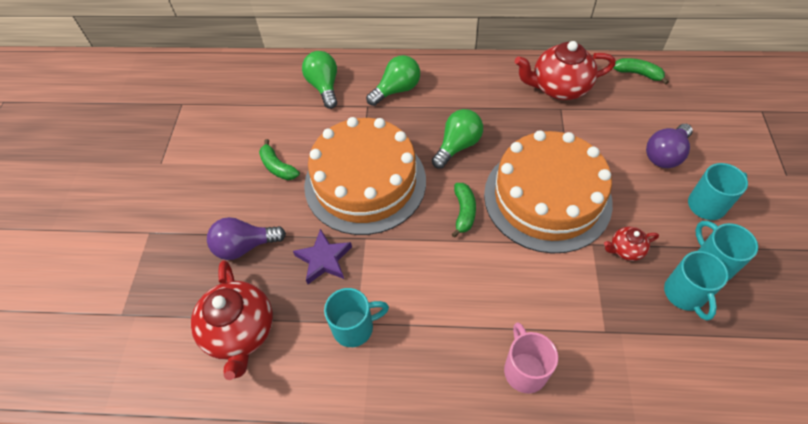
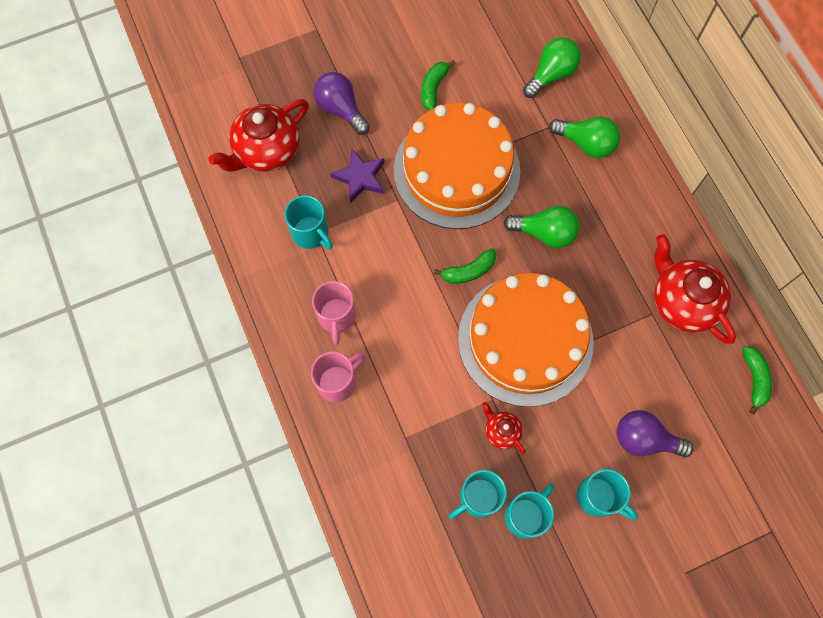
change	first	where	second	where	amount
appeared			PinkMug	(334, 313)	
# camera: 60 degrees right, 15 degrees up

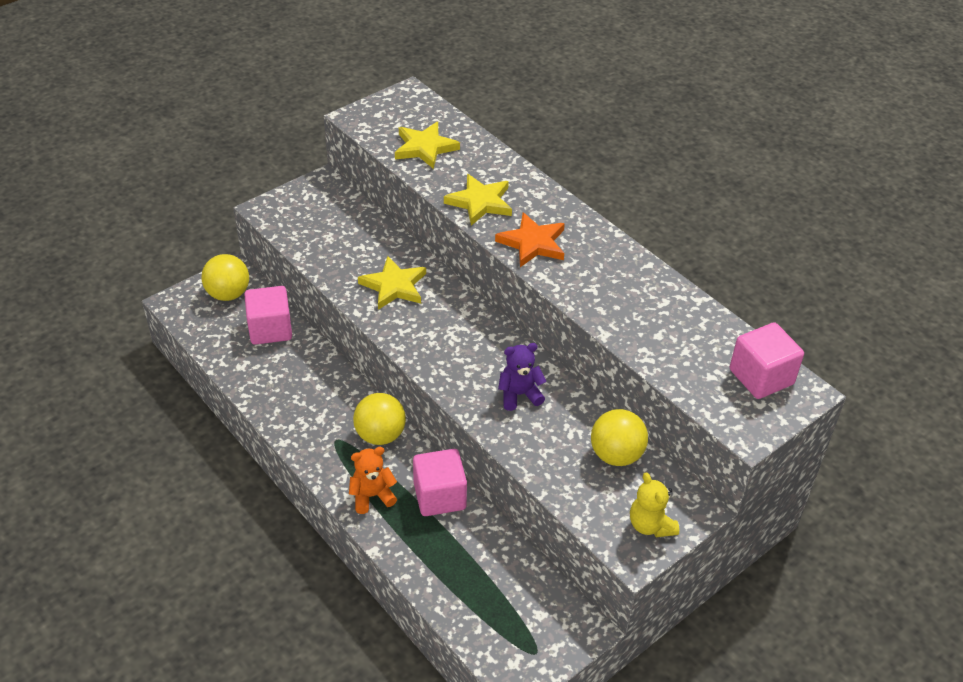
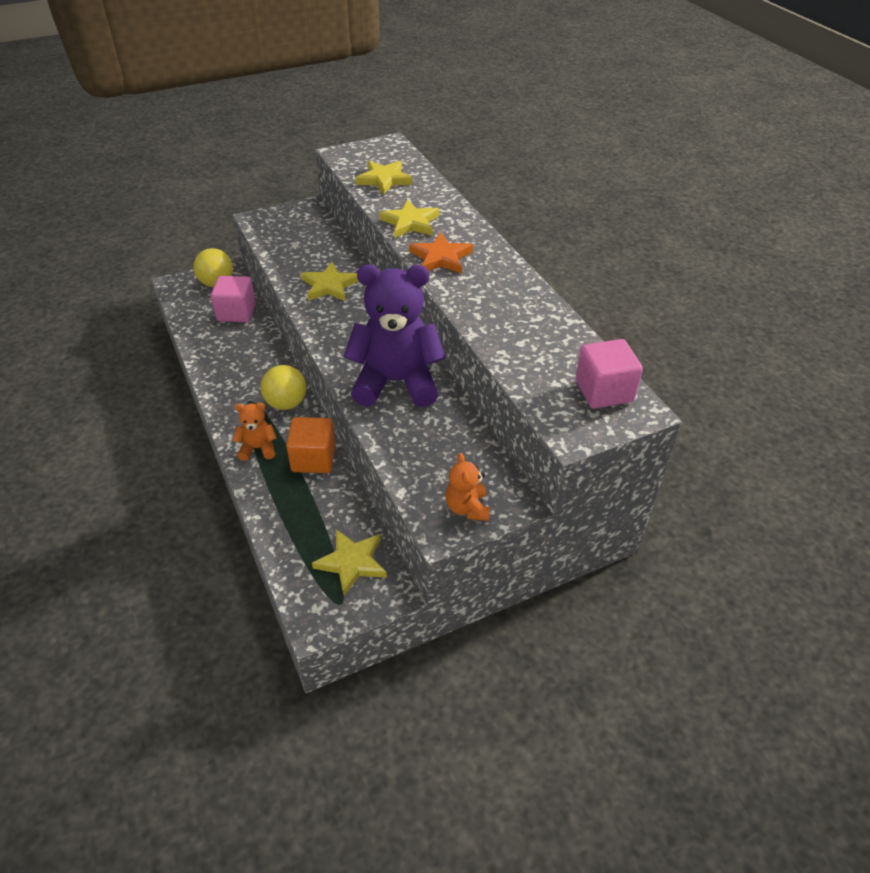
change	first	where	second	where	amount
colour	PinkCube	(440, 482)	OrangeCube	(311, 445)	
size	PurpleTeddyBear	(522, 377)		(394, 335)	x2.21
missing	YellowBall	(619, 437)			
colour	YellowTeddyBear	(654, 504)	OrangeTeddyBear	(467, 487)	
appeared			YellowStar	(349, 562)	
# camera: 15 degrees right, 0 degrees up

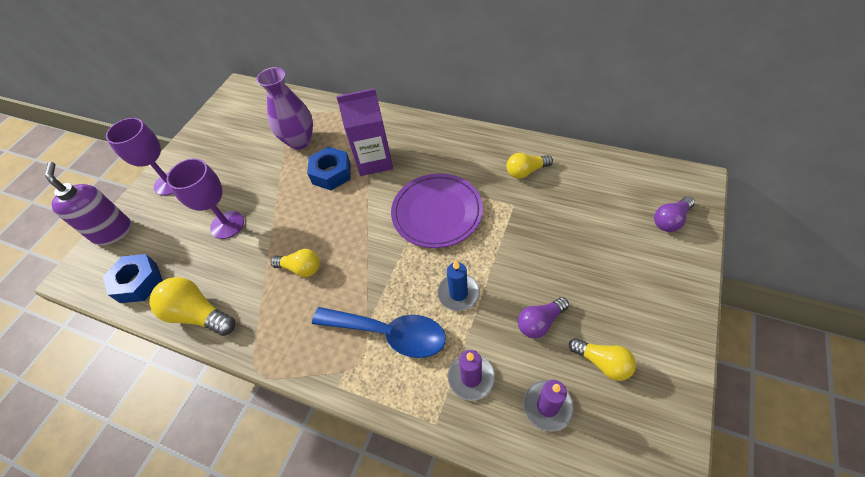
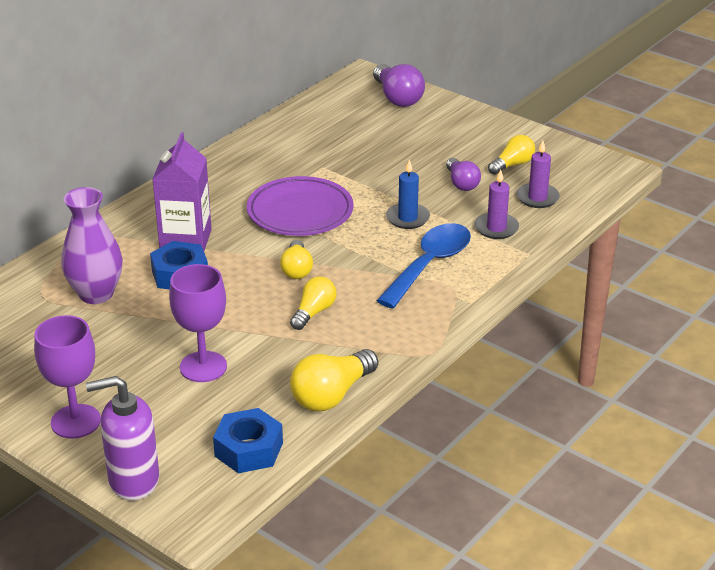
change	first	where	second	where	amount
relocated	YellowLightBulb	(530, 166)		(296, 259)	
size	PurpleLightBulb	(674, 214)		(399, 85)	x1.54
# camera: 80 degrees left, 20 degrees down

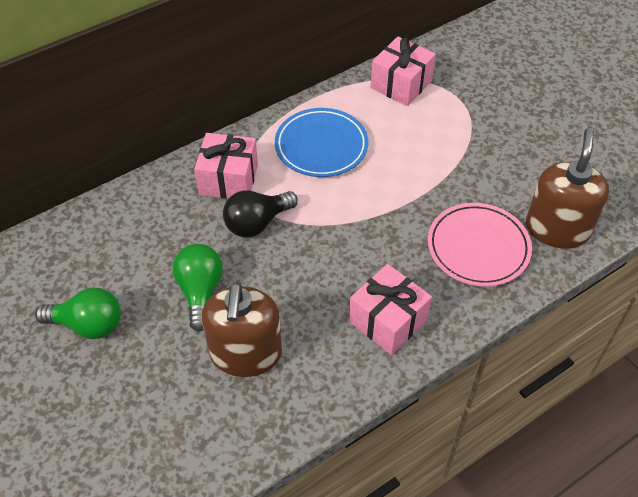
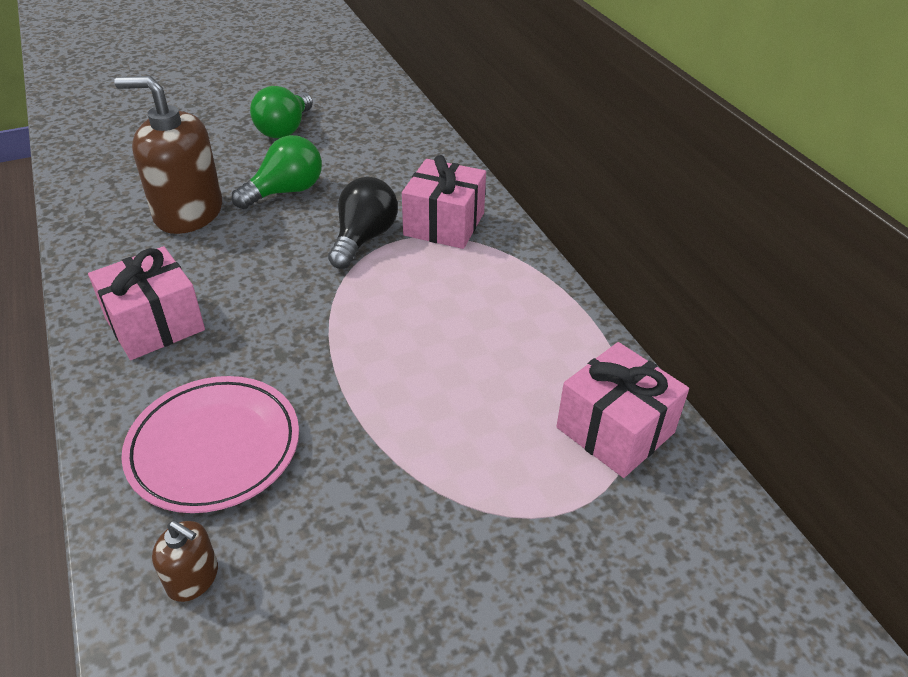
change	first	where	second	where	amount
spun	GreenLightBulb	(198, 288)		(277, 172)	45 degrees counterclockwise
spun	BlackLightBulb	(260, 214)		(363, 223)	45 degrees clockwise
missing	BluePlate	(322, 142)			
size	BrownSoapDispenser	(567, 188)		(185, 561)	x0.45
# camera: 100 degrees right, 10 degrees down

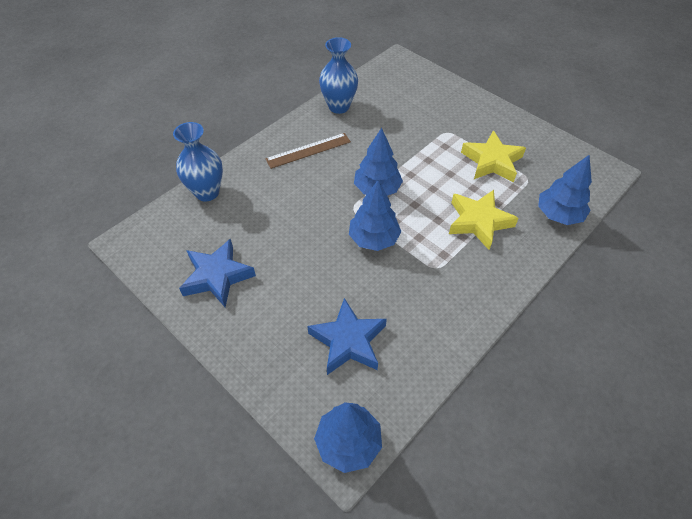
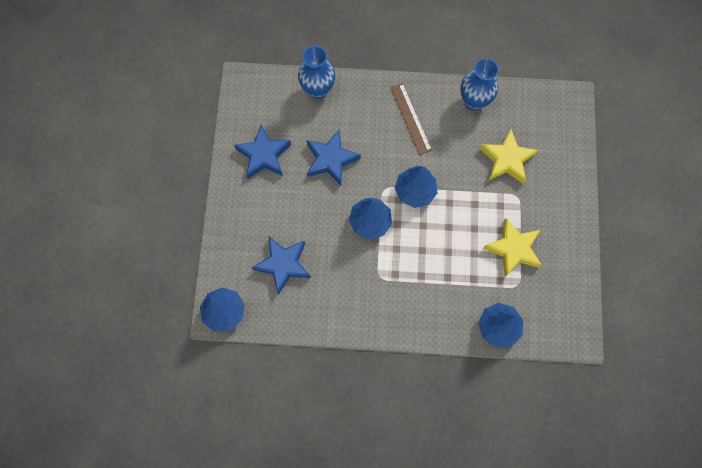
change	first	where	second	where	amount
spun	BrownRuler	(308, 151)		(411, 119)	45 degrees clockwise
relocated	YellowStar	(484, 220)		(509, 156)	
appeared			BlueStar	(333, 158)	
# camera: 50 degrees right, 20 degrees up

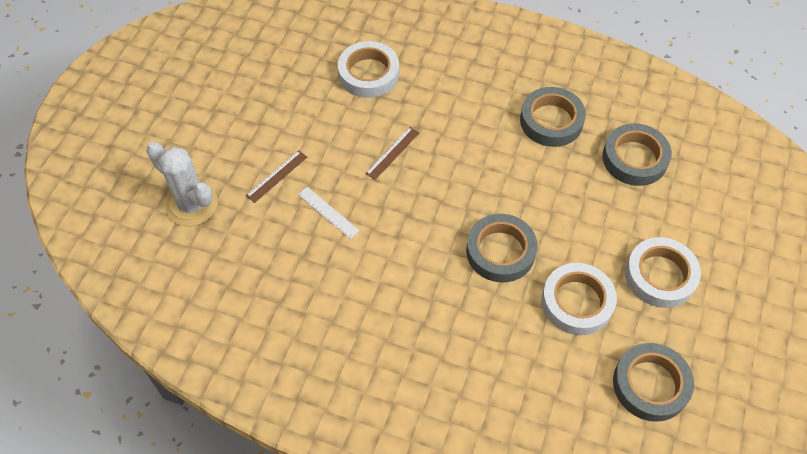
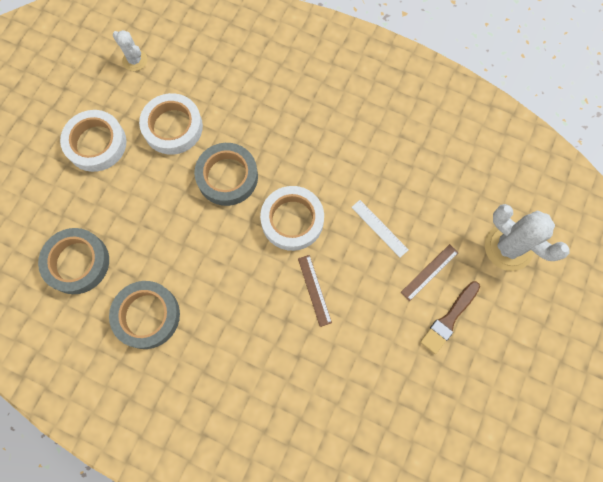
change	first	where	second	where	amount
relocated	WhiteTape	(368, 69)		(292, 218)	
spun	BrownRuler	(392, 153)		(315, 291)	60 degrees counterclockwise
exchanged	GreyTape	(653, 382)	WhiteCactus	(129, 50)	
appeared			BrownBrush	(450, 317)	
# camera: 175 degrees left, 15 degrees up

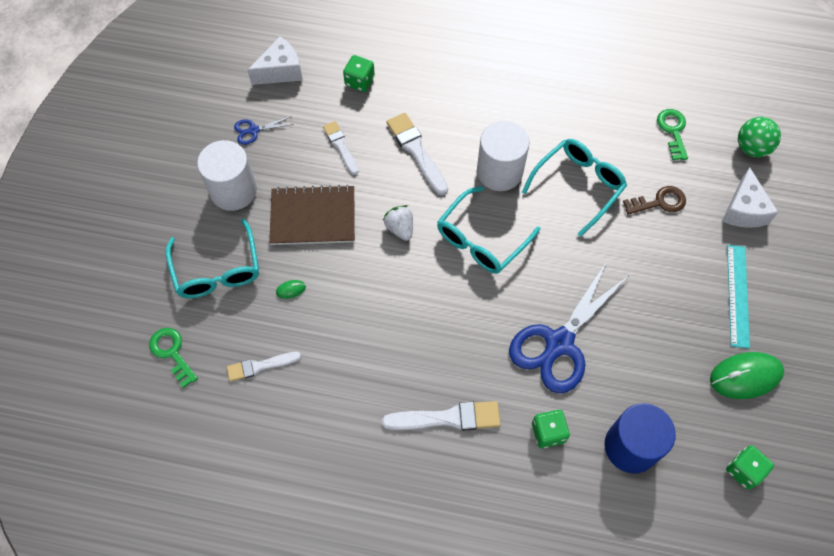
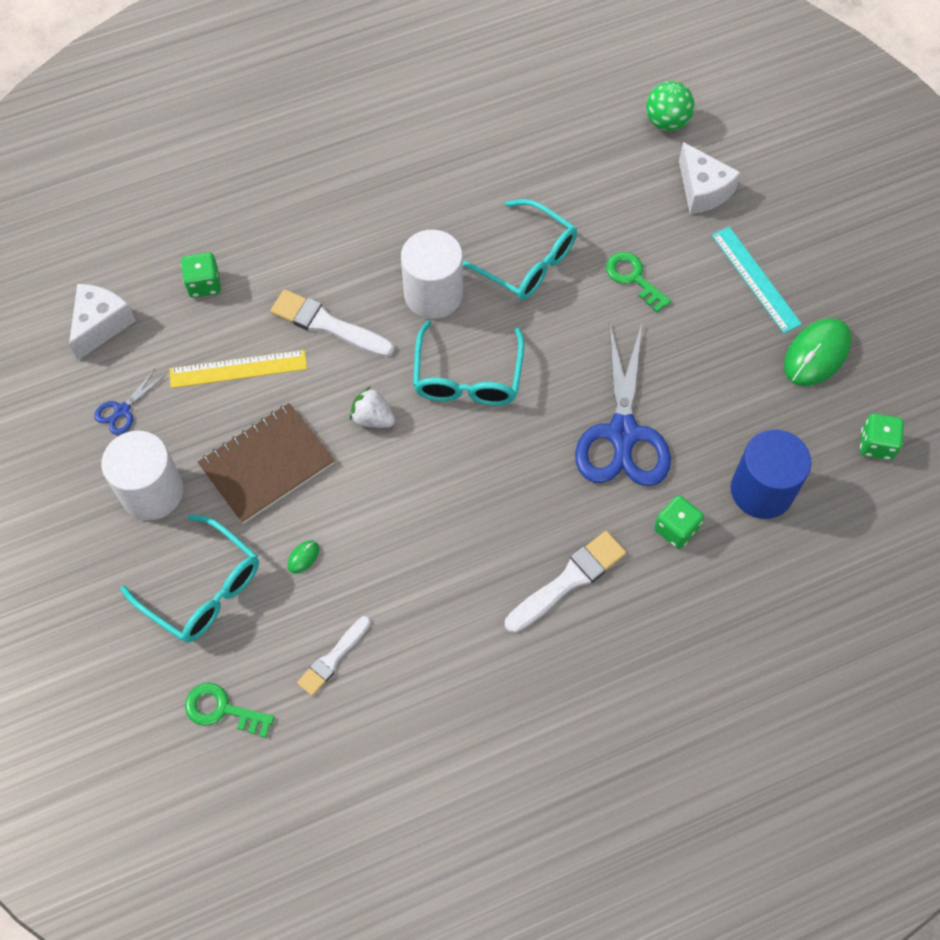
change	first	where	second	where	amount
exchanged	WhiteBrush	(341, 148)	YellowRuler	(238, 369)	
spun	TurquoiseGlasses	(574, 188)		(520, 249)	120 degrees clockwise
missing	BrownKey	(654, 200)			
relocated	GreenKey	(672, 134)		(638, 282)	
# camera: 35 degrees left, 0 degrees up

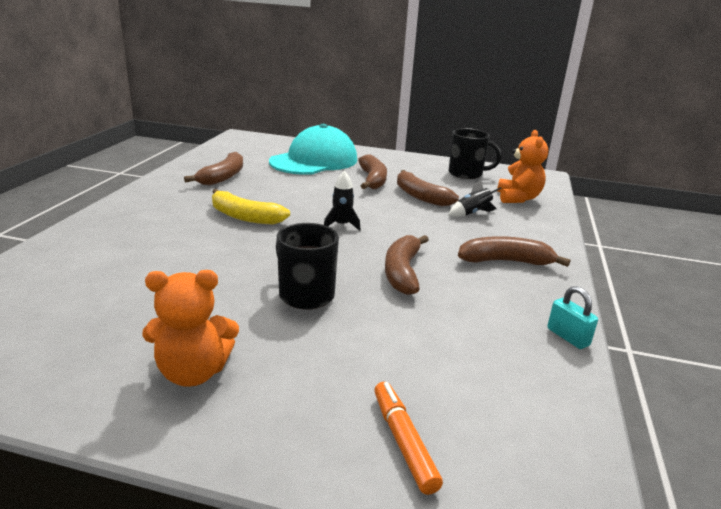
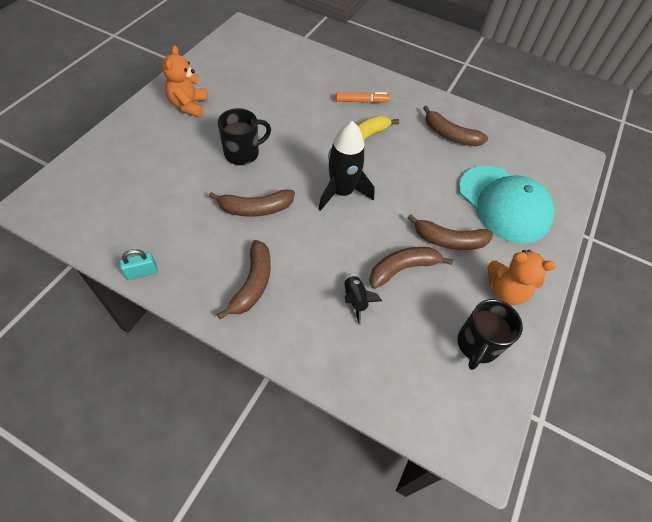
change	first	where	second	where	amount
size	BlackRocket	(342, 200)		(346, 166)	x1.92
relocated	OrangeMarker	(408, 438)		(363, 97)	
spun	BrownBanana	(407, 265)		(252, 203)	150 degrees clockwise
relocated	OrangeTeddyBear	(522, 166)		(521, 277)	
# camera: 100 degrees right, 30 degrees up

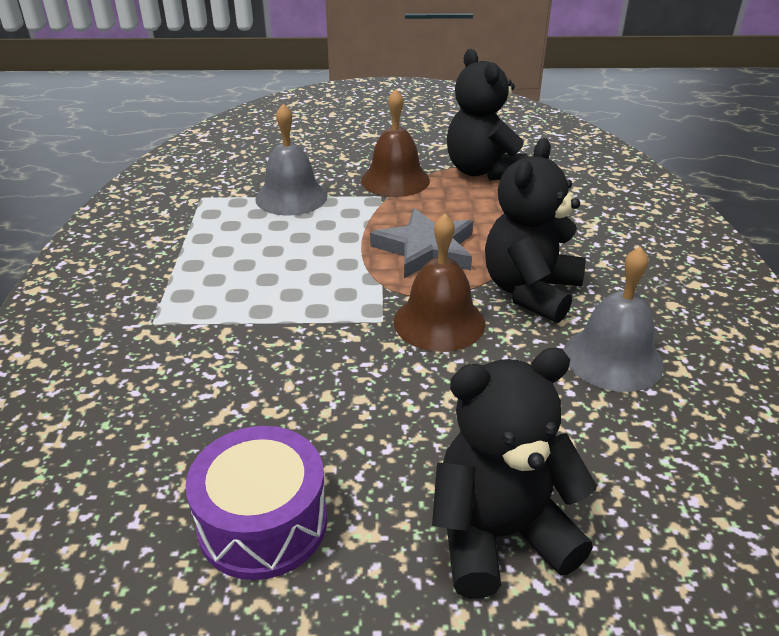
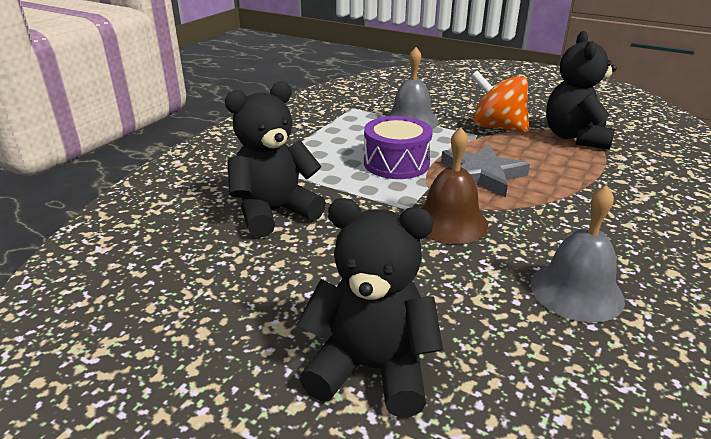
change	first	where	second	where	amount
relocated	PurpleDrum	(256, 503)		(398, 147)	
exchanged	BrownBell	(395, 143)	OrangeSpinningTop	(500, 102)	
relocated	BlackTeddyBear	(535, 230)		(275, 159)	
# camera: 30 degrees right, 5 degrees down

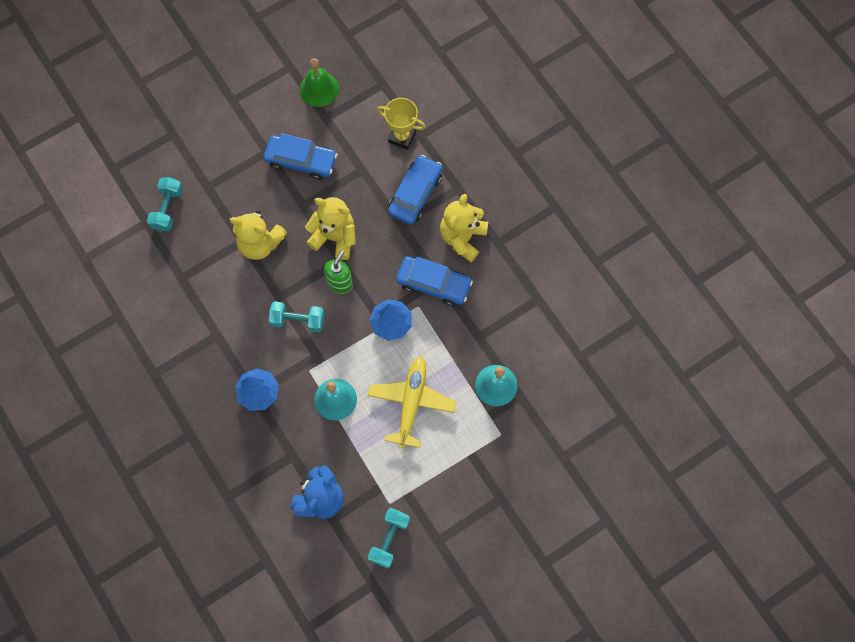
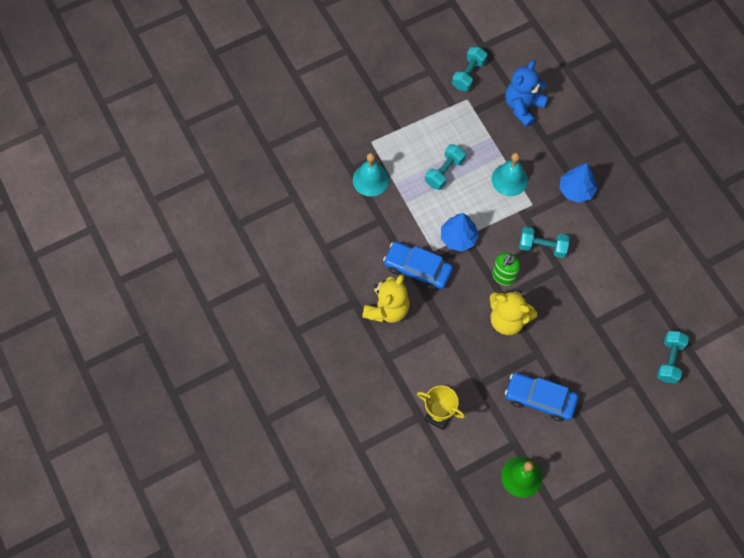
change	first	where	second	where	amount
missing	YellowTeddyBear	(258, 235)			
exchanged	YellowPlane	(412, 402)	TurquoiseDumbbell	(445, 167)	
missing	BlueCar	(415, 190)			
# camera: 175 degrees left, 5 degrees down

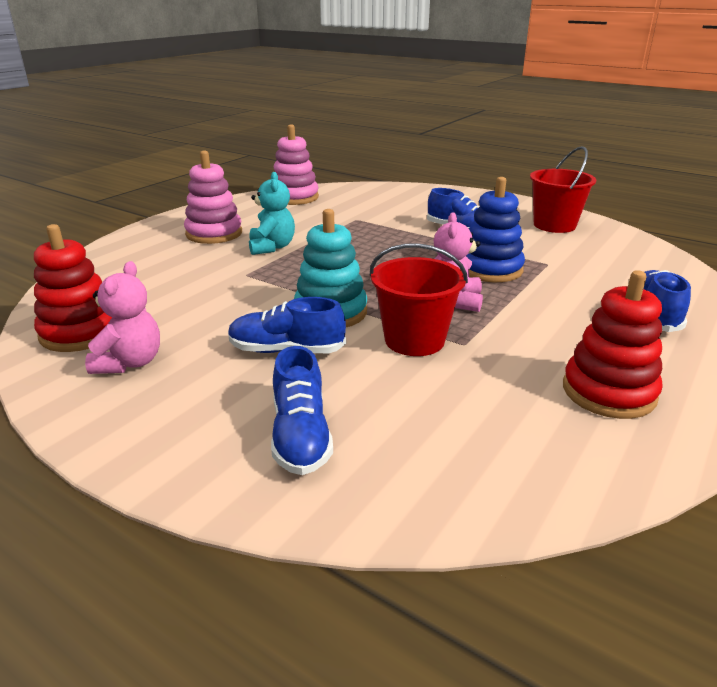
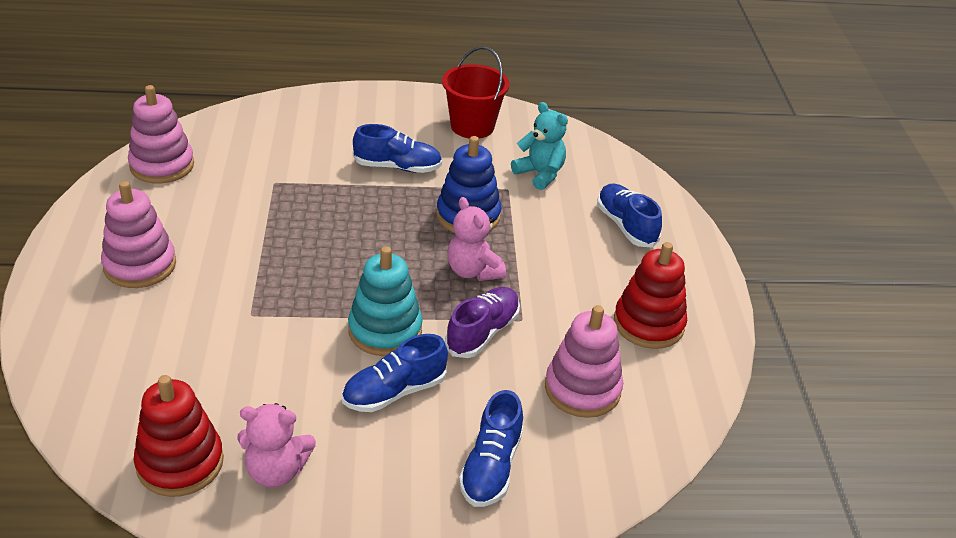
change	first	where	second	where	amount
spun	PinkTeddyBear	(122, 317)		(276, 445)	120 degrees clockwise
relocated	TurquoiseTeddyBear	(272, 213)		(539, 146)	
spun	BlueShoe	(302, 410)		(491, 448)	60 degrees clockwise
exchanged	RedBucket	(419, 299)	PurpleShoe	(482, 322)	
appeared			PinkStackingToy	(584, 361)	
# camera: 40 degrees left, 10 degrees up

